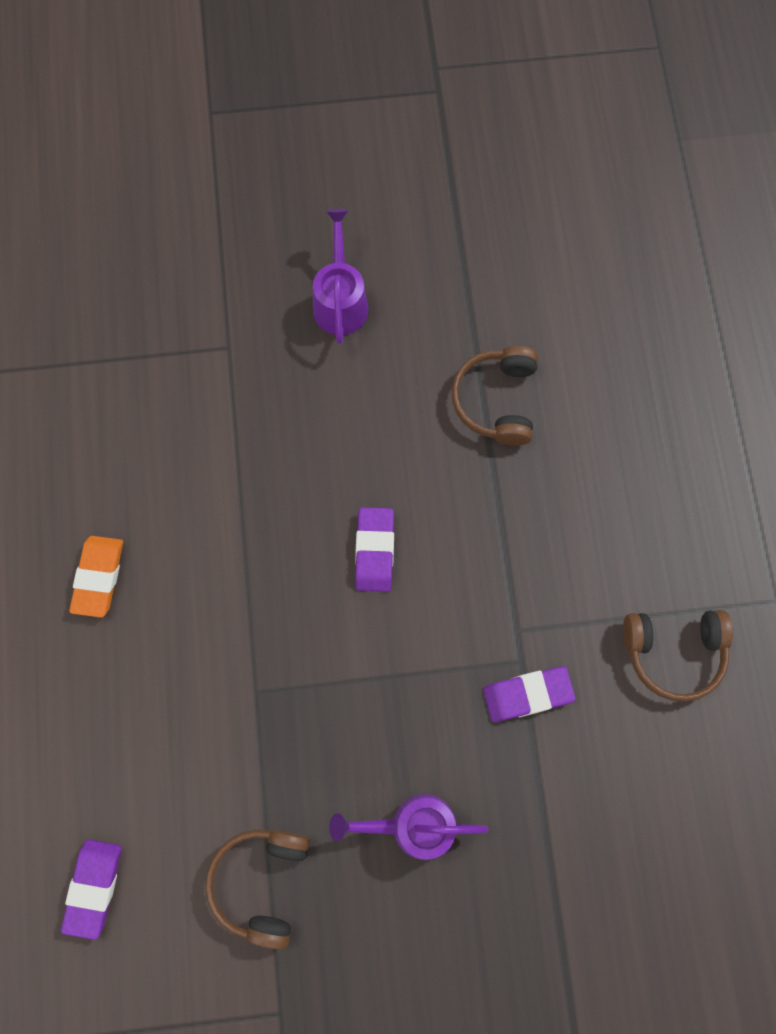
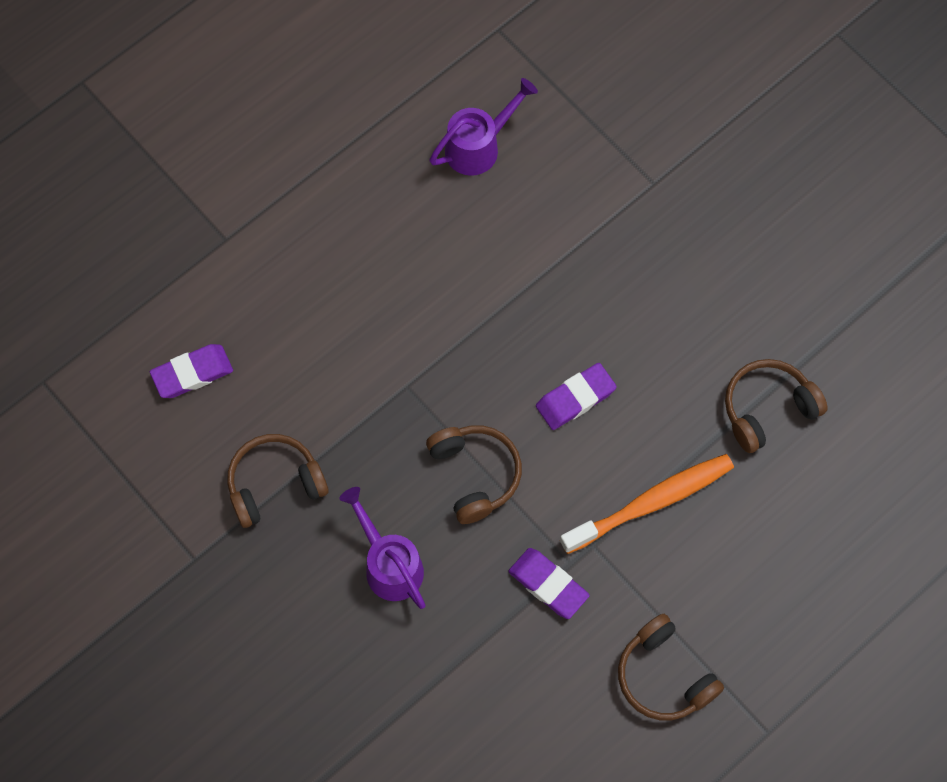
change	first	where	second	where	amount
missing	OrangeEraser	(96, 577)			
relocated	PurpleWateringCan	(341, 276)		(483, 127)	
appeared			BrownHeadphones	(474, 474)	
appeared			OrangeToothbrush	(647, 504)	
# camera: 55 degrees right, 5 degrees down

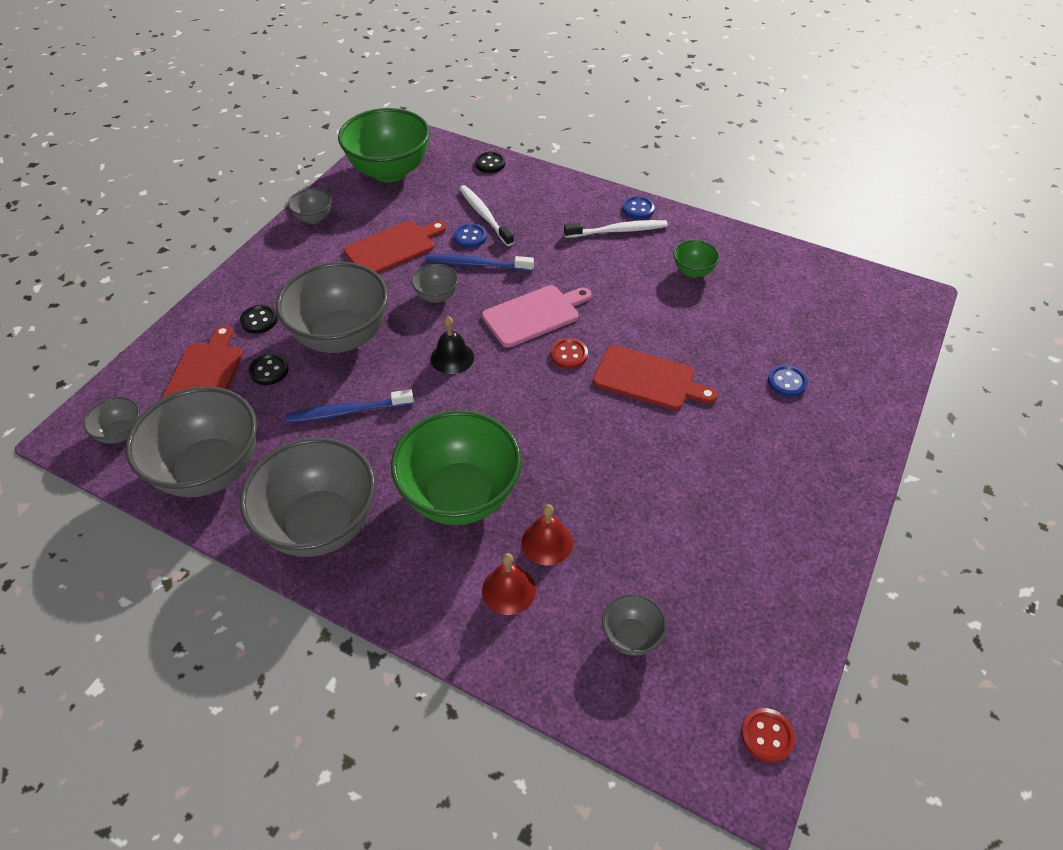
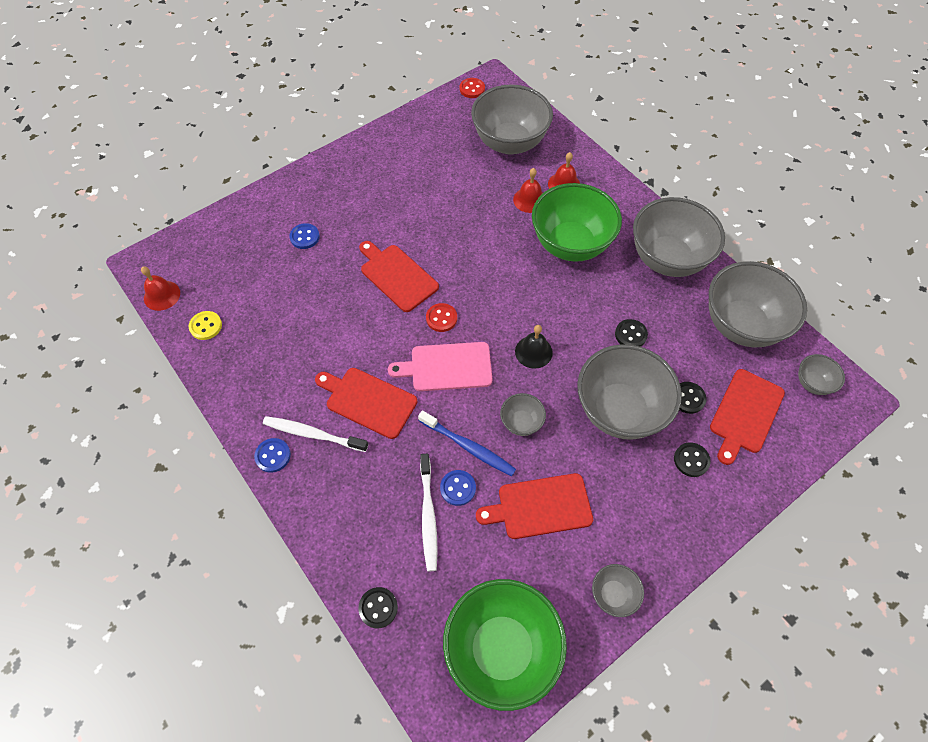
change	first	where	second	where	amount
exchanged	BlueToothbrush	(349, 406)	BlackButton	(631, 333)	
size	GreyBowl	(634, 625)		(512, 119)	x2.21
missing	GreenBowl	(696, 259)			
appeared			RedBell	(160, 288)	
appeared			YellowButton	(205, 325)	
appeared			RedCuttingBoard	(366, 403)	
# camera: 155 degrees left, 10 degrees up

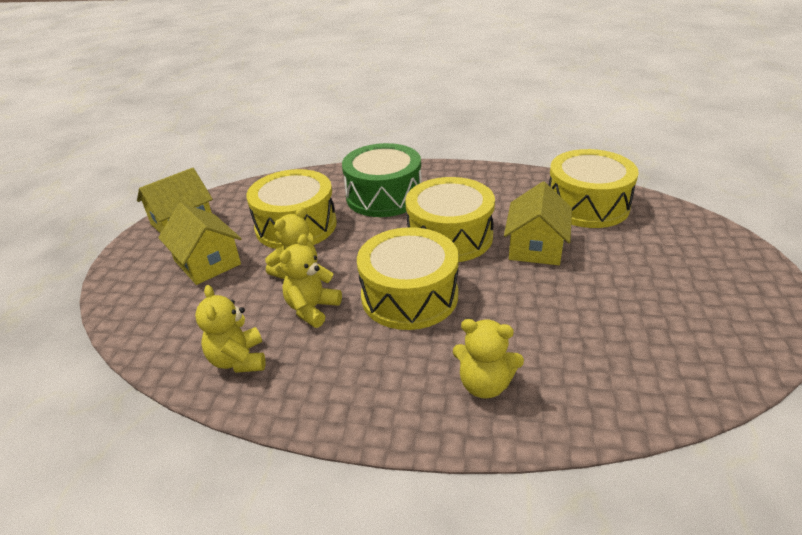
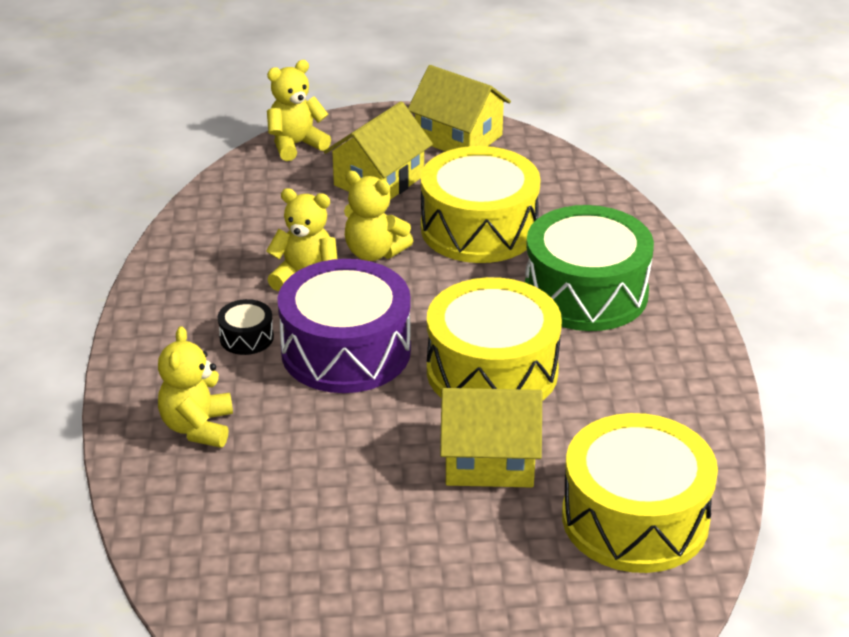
change	first	where	second	where	amount
relocated	YellowTeddyBear	(230, 329)		(299, 110)	
colour	YellowDrum	(408, 278)	PurpleDrum	(344, 326)	
appeared			BlackDrum	(246, 327)	
# camera: 75 degrees right, 0 degrees up

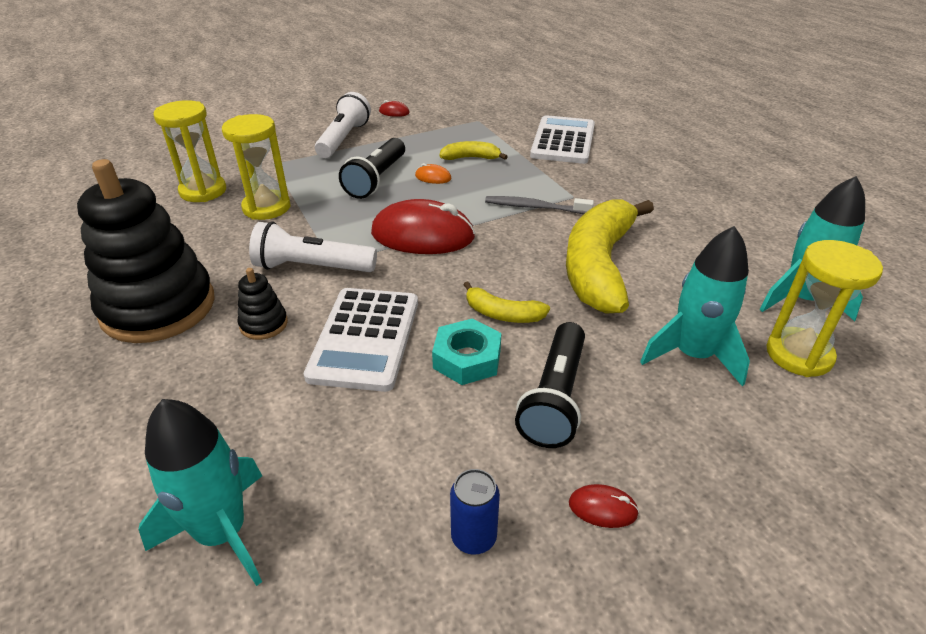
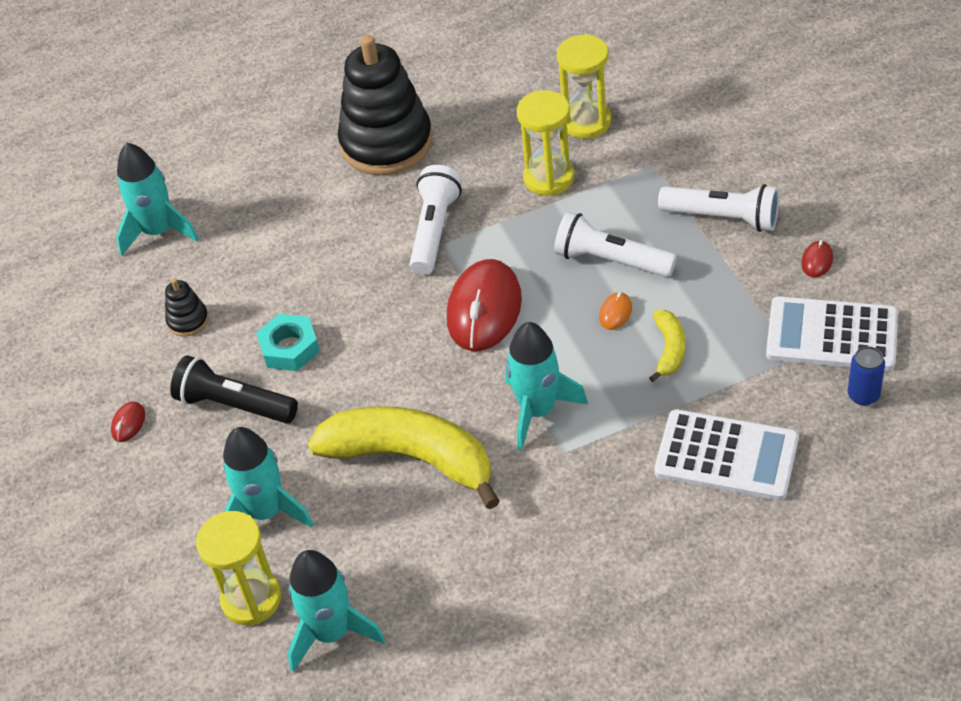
change	first	where	second	where	amount
relocated	BlackStackingToy	(262, 304)		(187, 307)	
relocated	WhiteCalculator	(361, 340)		(832, 333)	
colour	BlackFlashlight	(372, 168)	WhiteFlashlight	(615, 244)	
relocated	BlueCan	(475, 512)		(866, 376)	
missing	YellowBanana	(507, 302)			
exchanged	GreyToothbrush	(539, 205)	TurquoiseRocket	(546, 386)	
# camera: 100 degrees right, 10 degrees up

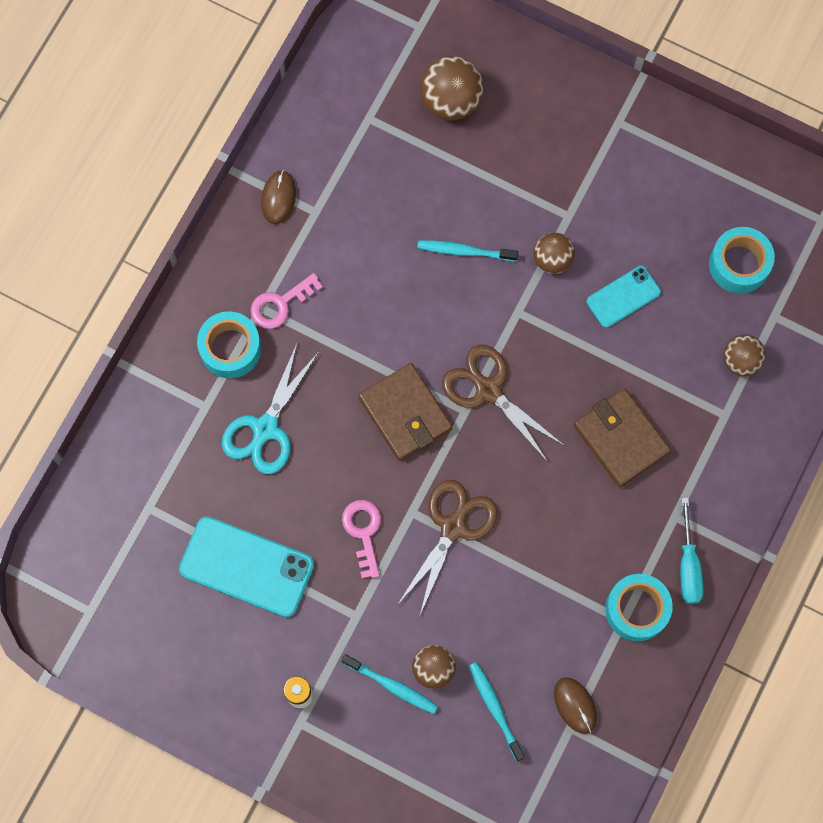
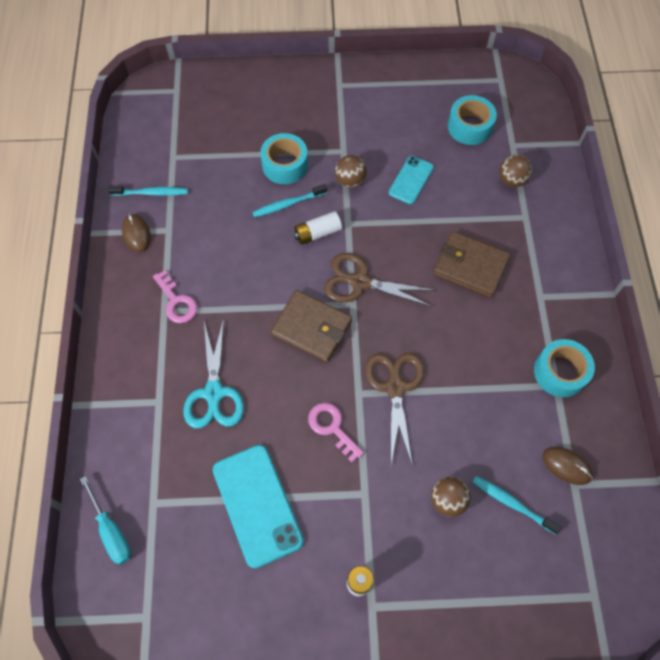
change	first	where	second	where	amount
spun	TurquoisePhone	(246, 566)		(258, 506)	75 degrees clockwise
relocated	TurquoiseTape	(229, 345)		(284, 158)	
spun	PinkKey	(286, 301)		(175, 296)	60 degrees counterclockwise
relocated	TurquoiseToothbrush	(390, 684)		(148, 191)	
missing	BrownBall	(452, 88)			
relocated	TurquoiseScrewdriver	(692, 550)		(105, 520)	
appeared			WhiteBattery	(318, 228)	
# camera: 30 degrees left, 10 degrees down

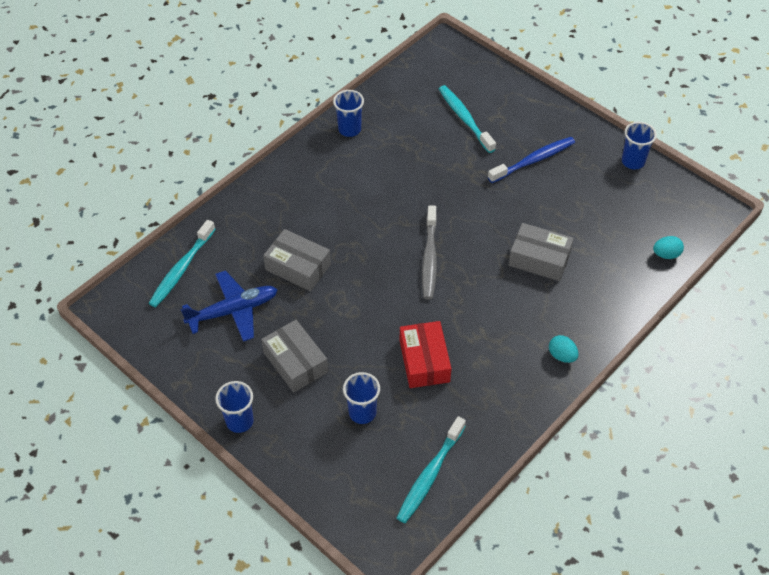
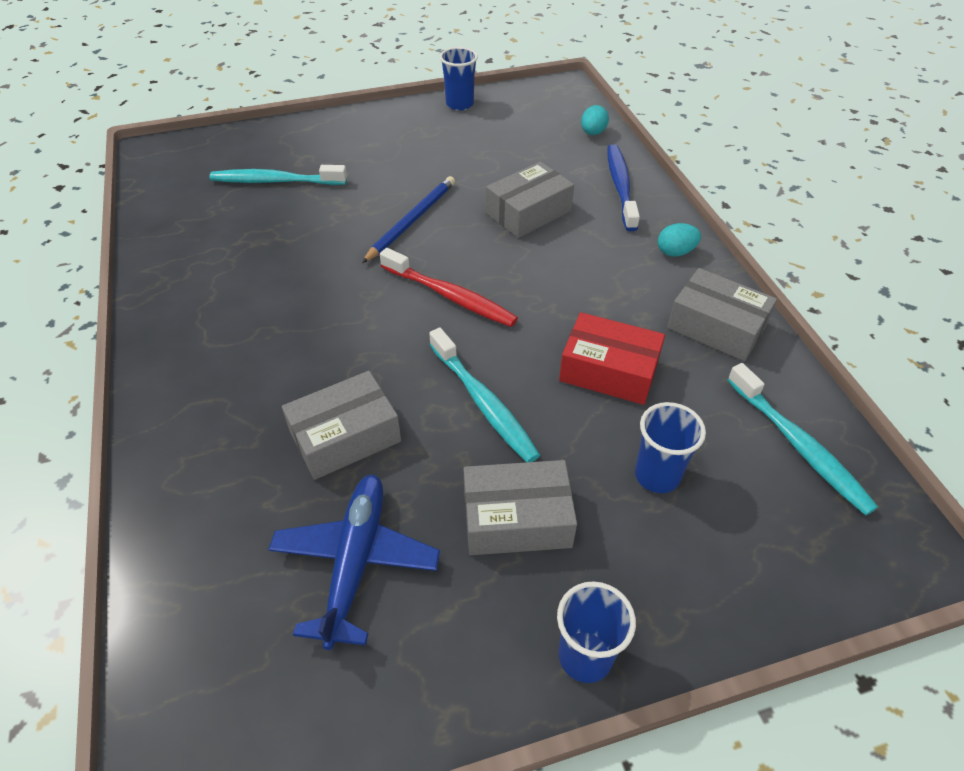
change	first	where	second	where	amount
relocated	TurquoiseToothbrush	(182, 263)		(484, 395)	
missing	BlueCup	(348, 113)			
colour	GreyToothbrush	(429, 252)	RedToothbrush	(449, 287)	
relocated	BlueToothbrush	(531, 160)		(623, 187)	
appeared			BluePencil	(408, 219)	
appeared			GreyBox	(722, 314)	
# camera: 60 degrees left, 5 degrees down

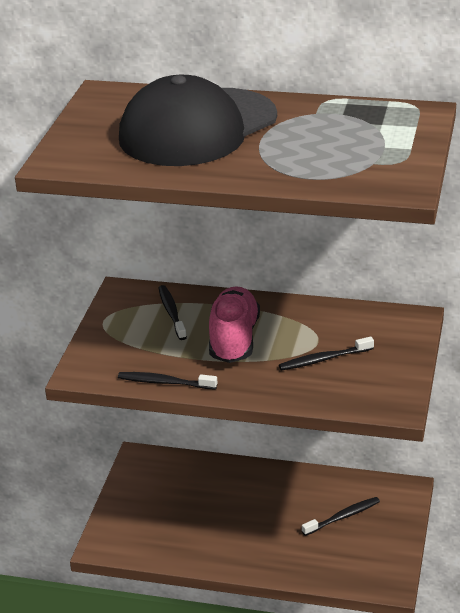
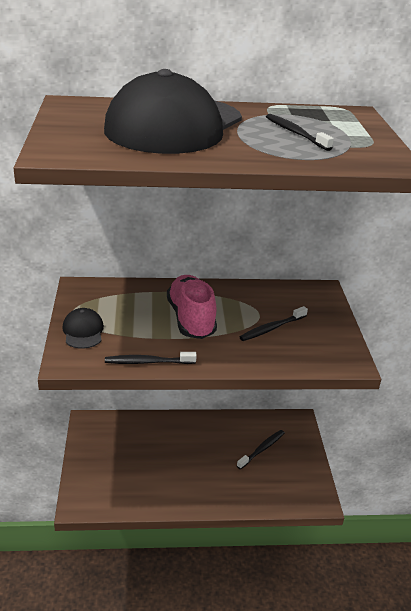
change	first	where	second	where	amount
relocated	BlackToothbrush	(173, 312)		(300, 132)	
appeared			BlackCap	(83, 328)	
# camera: 20 degrees left, 0 degrees up

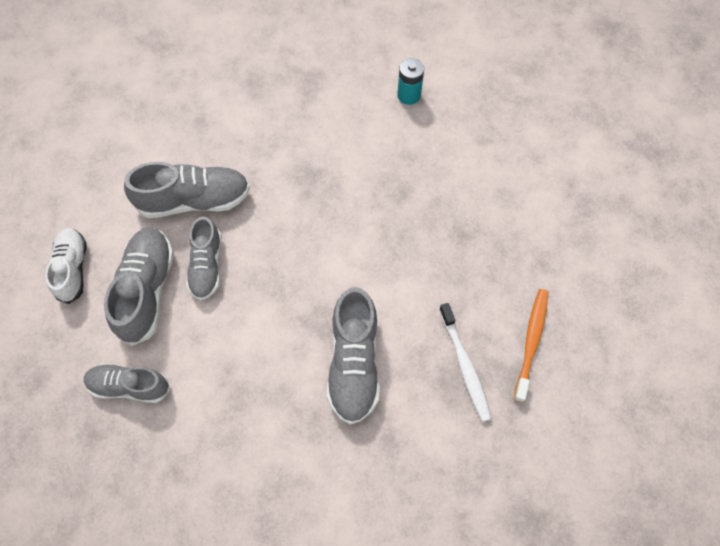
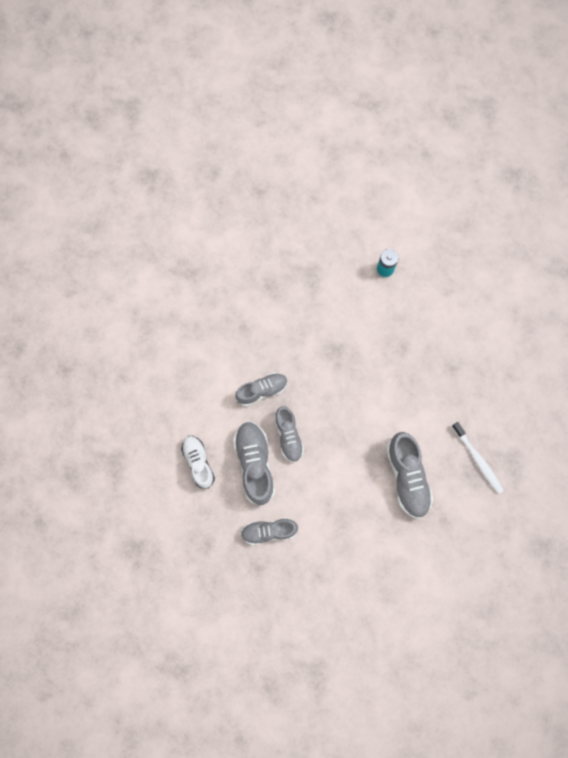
change	first	where	second	where	amount
size	GreyShoe	(187, 190)		(261, 389)	x0.66
missing	OrangeToothbrush	(531, 345)			
# camera: 15 degrees left, 10 degrees up

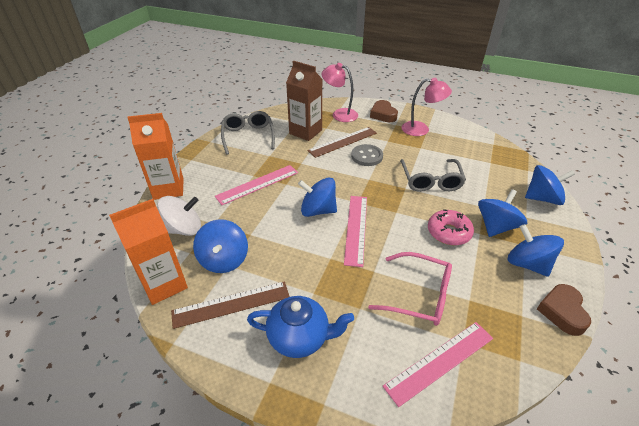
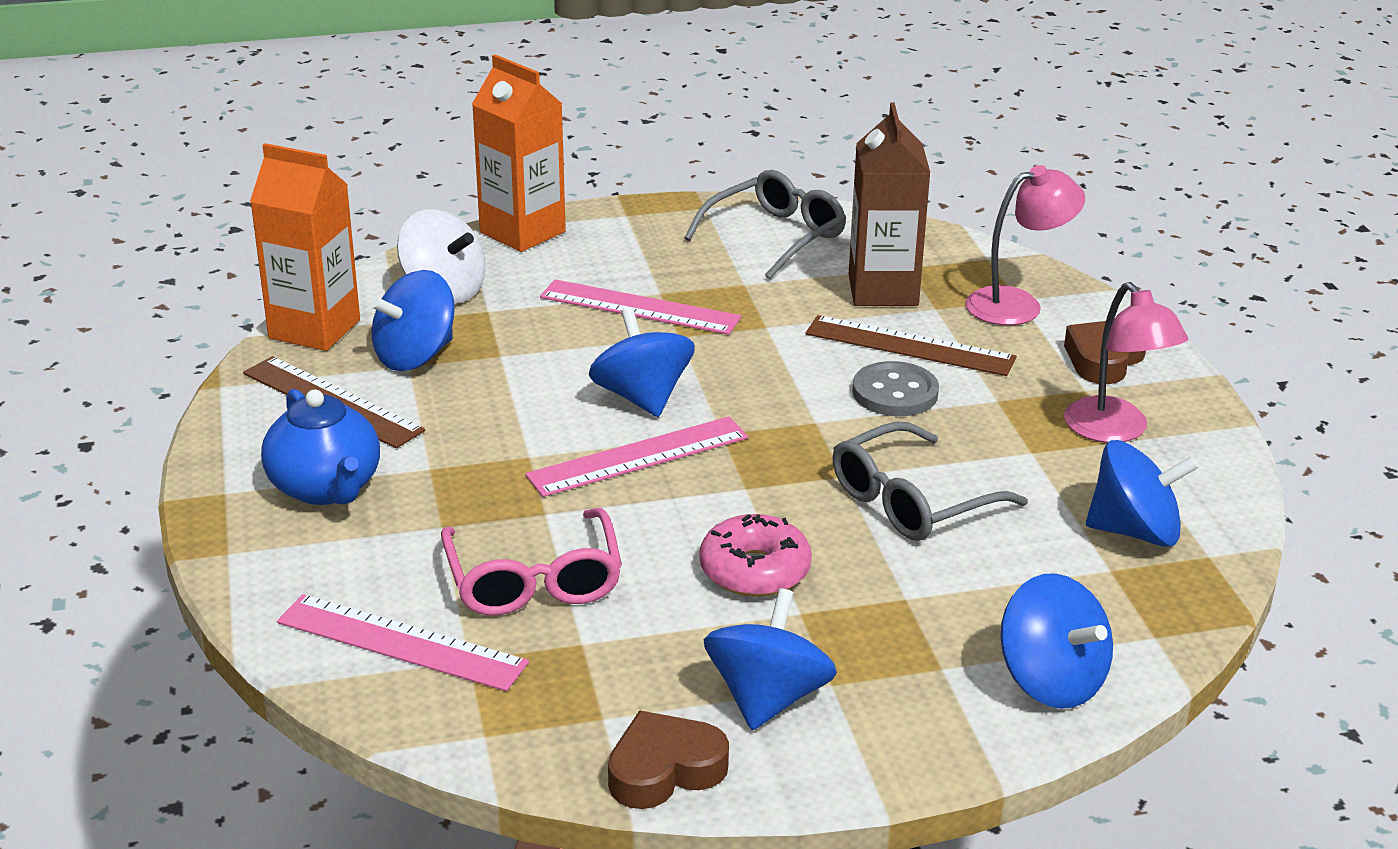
change	first	where	second	where	amount
spun	PinkLamp	(340, 92)		(1025, 245)	75 degrees clockwise
relocated	BlueSpinningTop	(502, 213)		(1142, 493)	
# camera: 55 degrees right, 10 degrees down

